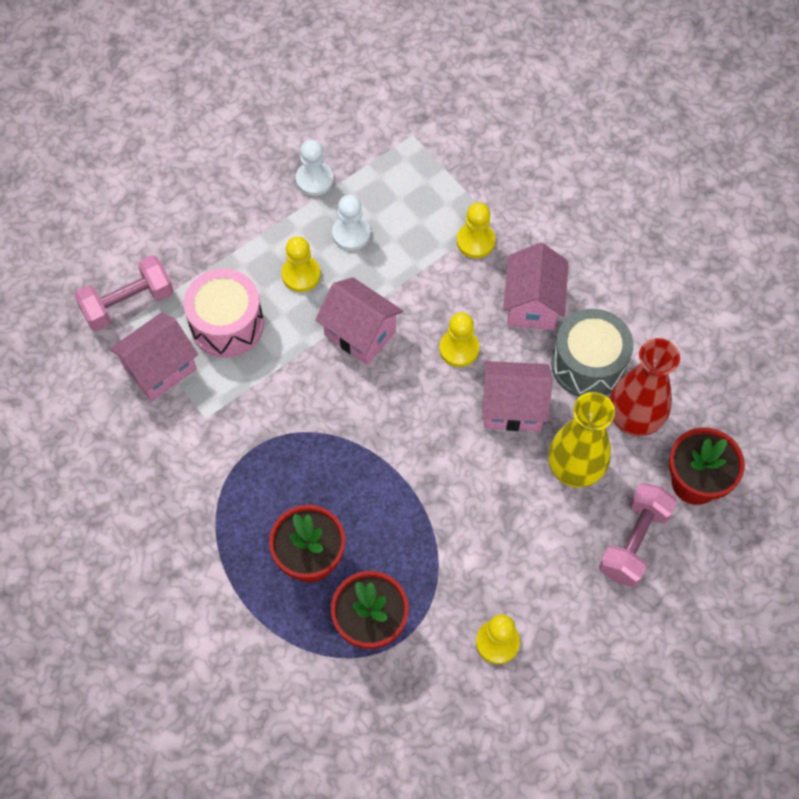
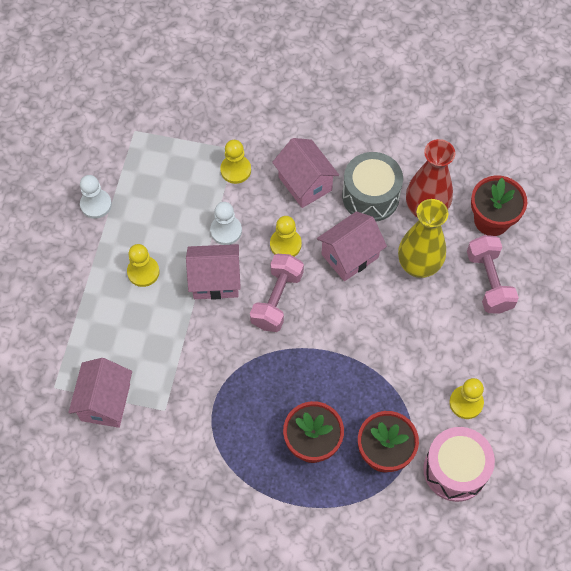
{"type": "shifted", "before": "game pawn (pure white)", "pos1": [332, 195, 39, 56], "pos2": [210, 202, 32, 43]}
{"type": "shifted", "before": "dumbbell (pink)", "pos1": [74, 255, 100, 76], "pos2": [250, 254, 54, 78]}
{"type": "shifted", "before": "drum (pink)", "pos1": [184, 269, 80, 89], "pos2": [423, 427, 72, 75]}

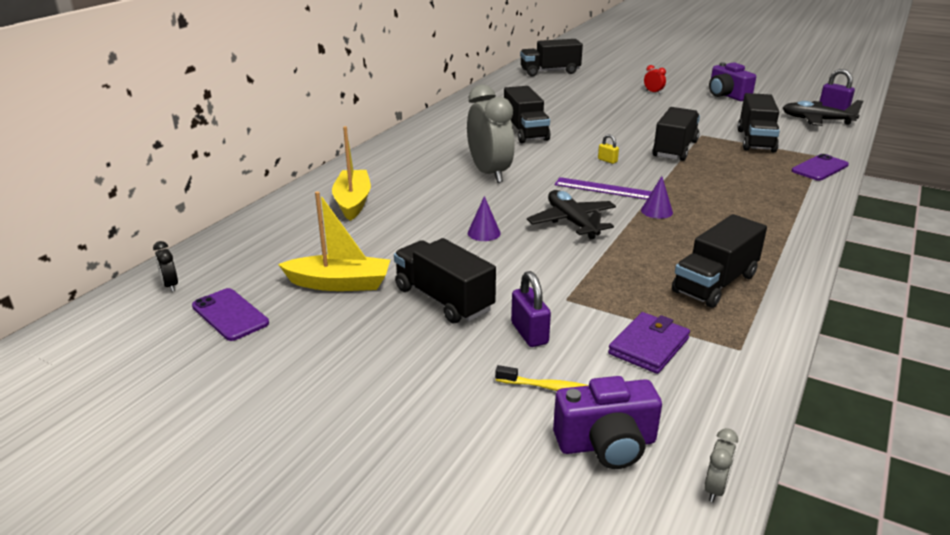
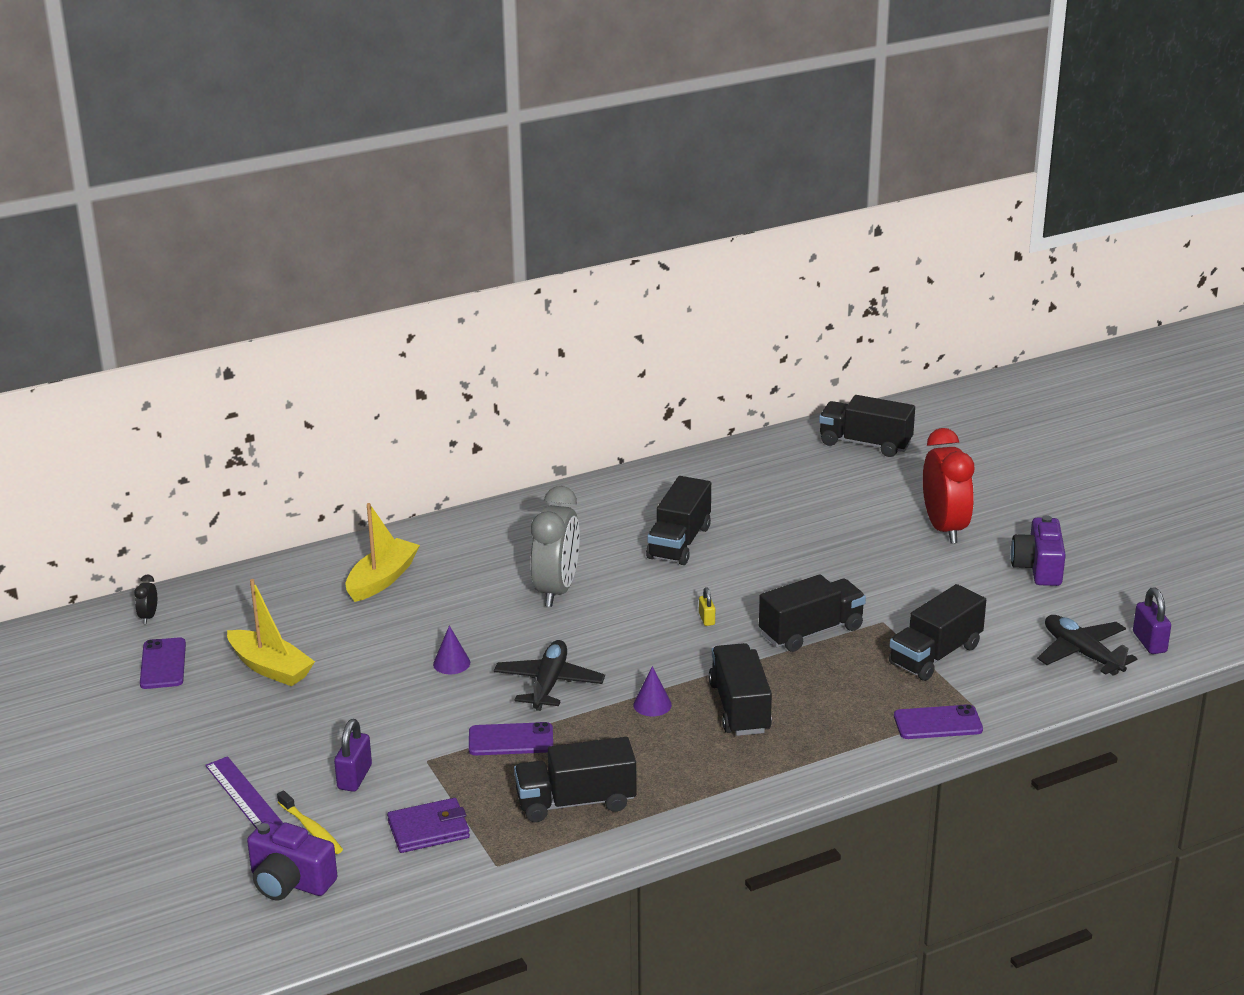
{"type": "scaled", "before": "clock (red)", "pos1": [644, 65, 22, 29], "pos2": [923, 428, 51, 116], "scale": 2.47}
{"type": "shifted", "before": "measuring stick (purple)", "pos1": [555, 177, 97, 23], "pos2": [205, 756, 78, 72]}
{"type": "shifted", "before": "toy truck (ebony)", "pos1": [394, 238, 102, 85], "pos2": [708, 643, 64, 93]}
{"type": "gone", "before": "clock (grey)", "pos1": [704, 428, 34, 74]}
{"type": "new", "after": "smartphone (purple)", "pos2": [469, 722, 84, 33]}

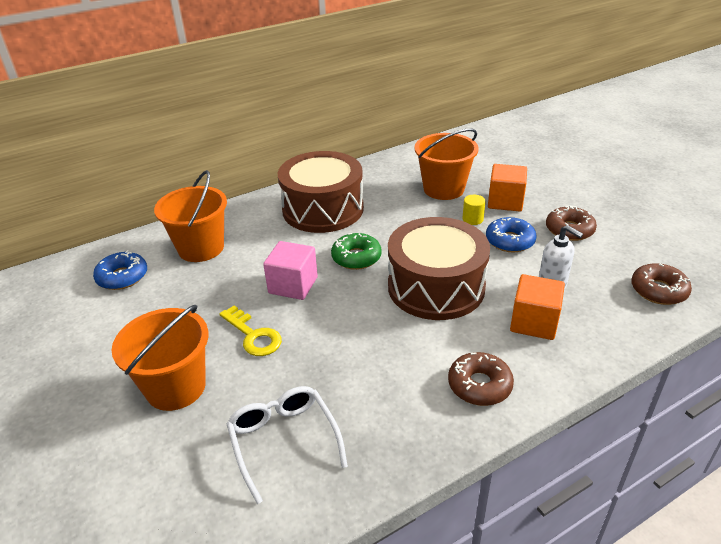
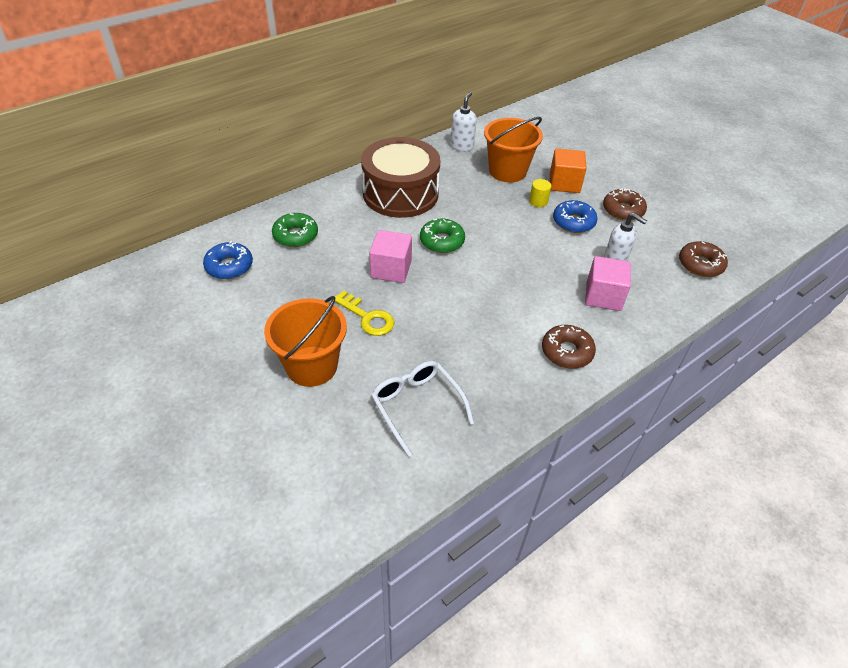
{"type": "swapped", "before": "bucket (orange-coloured)", "after": "glazed donut (leaf-green)", "pos1": [154, 170, 73, 92], "pos2": [272, 213, 46, 34]}
{"type": "gone", "before": "drum (russet)", "pos1": [388, 217, 102, 103]}
{"type": "repainted", "before": "block (orange-coloured)", "after": "block (pink)", "pos1": [510, 274, 55, 66], "pos2": [585, 256, 46, 55]}
{"type": "new", "after": "soap dispenser (pure white)", "pos2": [451, 92, 26, 59]}

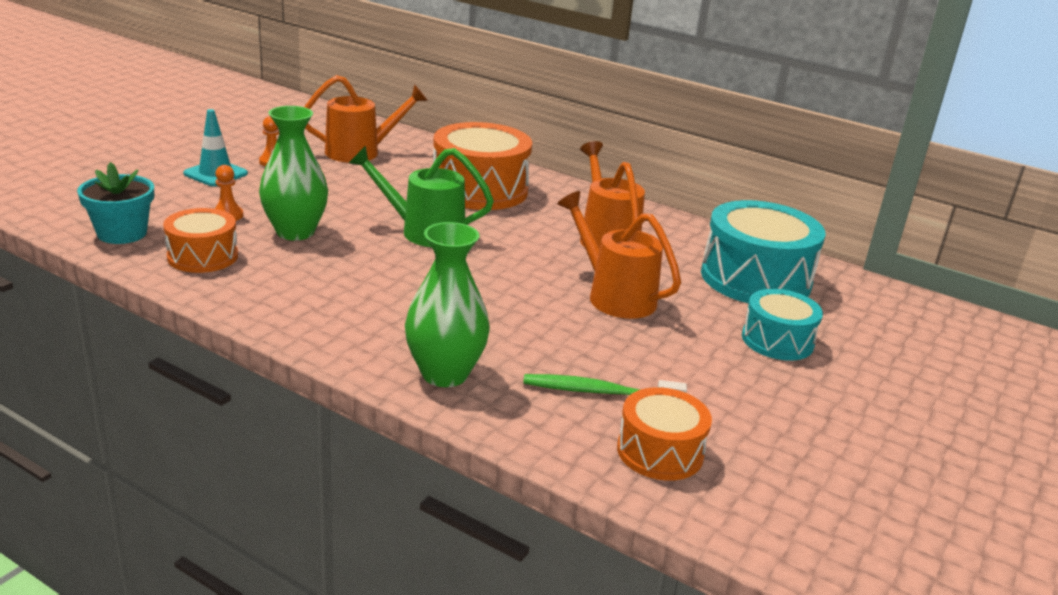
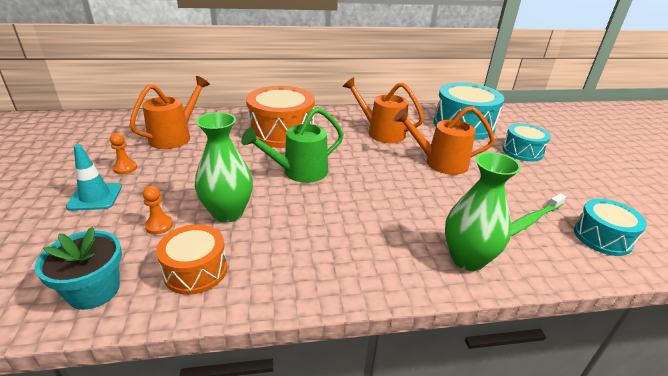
{"type": "repainted", "before": "drum (orange-coloured)", "after": "drum (teal)", "pos1": [617, 387, 95, 94], "pos2": [574, 199, 73, 57]}

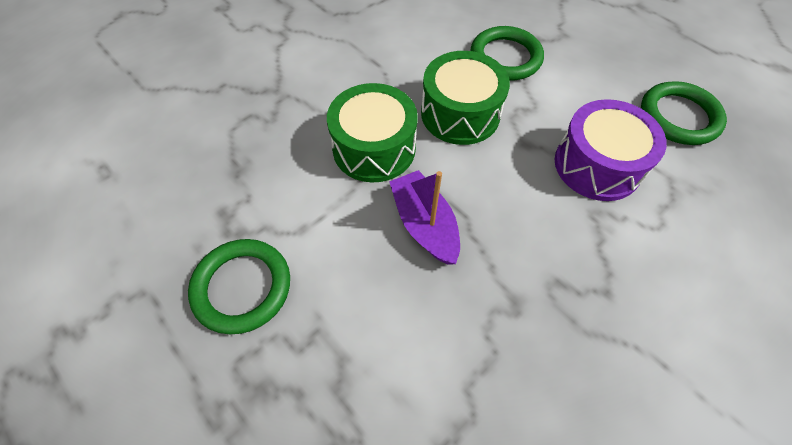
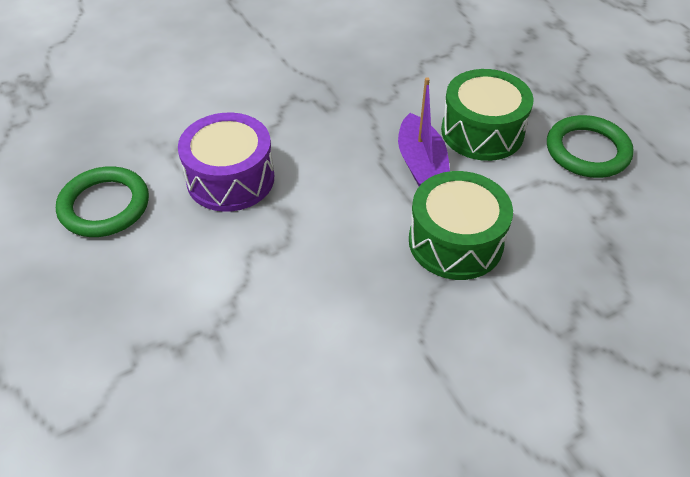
{"type": "gone", "before": "hoop (leaf-green)", "pos1": [471, 26, 73, 55]}
{"type": "shifted", "before": "drum (leaf-green)", "pos1": [421, 51, 89, 94], "pos2": [441, 69, 93, 92]}

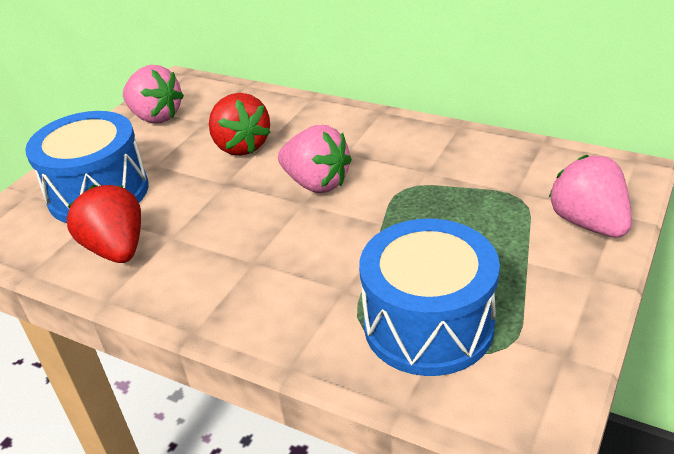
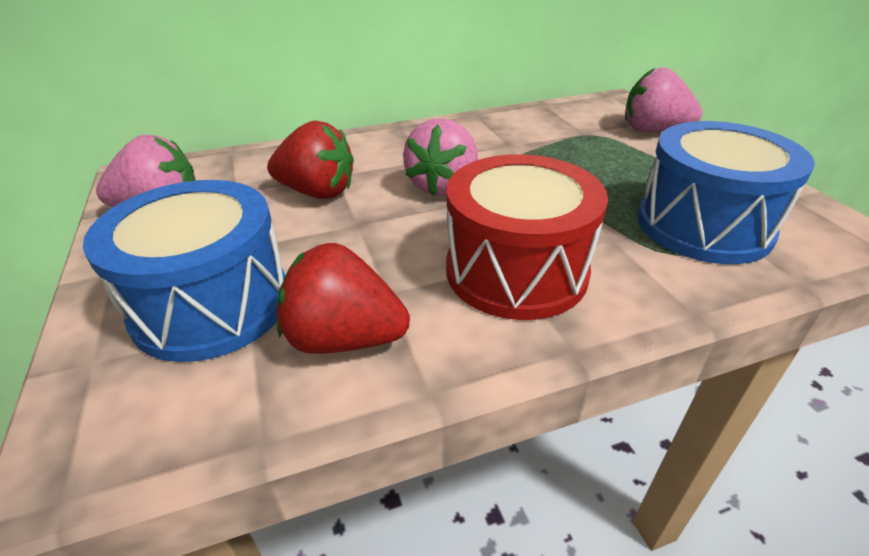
{"type": "rotated", "before": "toy strawberry (pink)", "pos1": [278, 125, 74, 68], "pos2": [403, 118, 75, 78], "turn": 120}
{"type": "new", "after": "drum (red)", "pos2": [446, 154, 162, 166]}

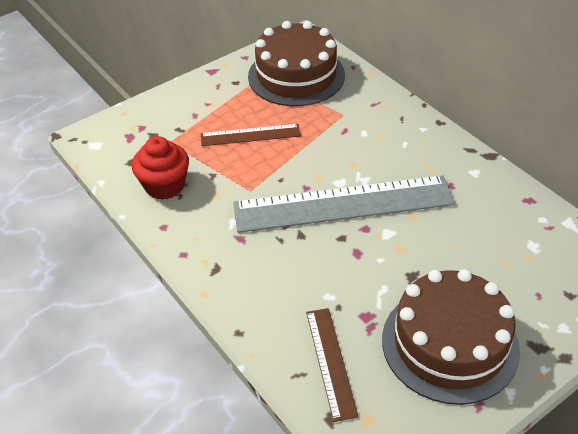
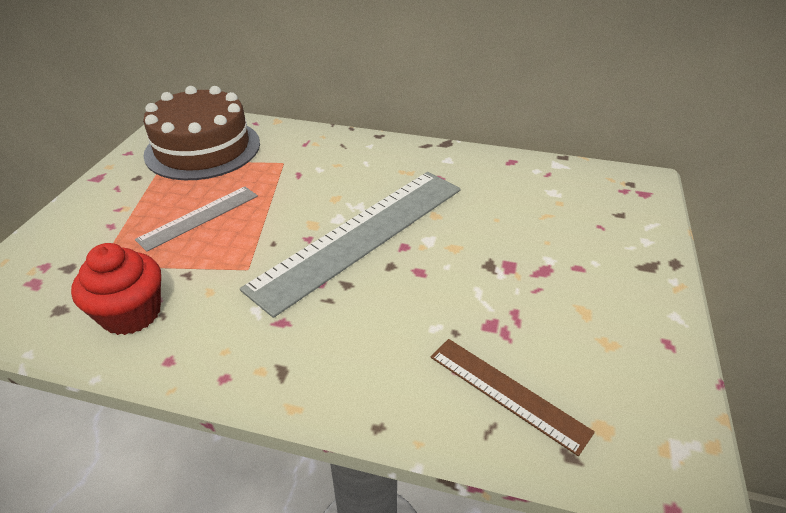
{"type": "repainted", "before": "measuring stick (russet)", "after": "measuring stick (grey)", "pos1": [201, 124, 100, 22], "pos2": [135, 187, 123, 65]}
{"type": "gone", "before": "layer cake (russet)", "pos1": [382, 269, 138, 136]}

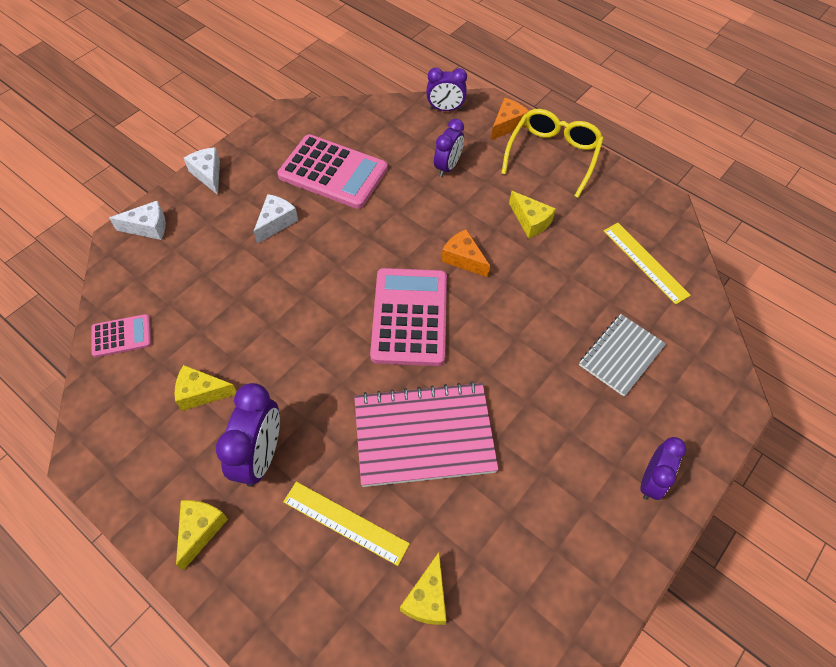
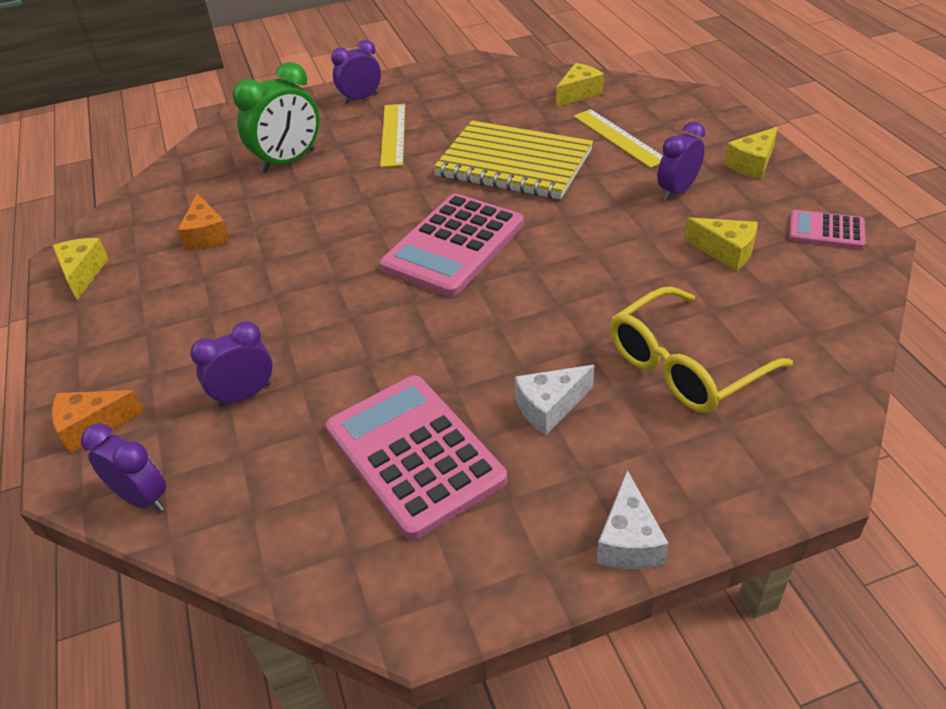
{"type": "shifted", "before": "spectacles (bright yellow)", "pos1": [501, 109, 103, 89], "pos2": [610, 287, 183, 126]}
{"type": "shifted", "before": "piece of cheese (bright yellow)", "pos1": [509, 191, 47, 48], "pos2": [53, 238, 56, 62]}
{"type": "gone", "before": "piece of cheese (pure white)", "pos1": [109, 201, 57, 39]}
{"type": "shifted", "before": "measuring stick (bright yellow)", "pos1": [604, 223, 87, 82], "pos2": [380, 104, 25, 63]}
{"type": "shifted", "before": "piece of cheese (orange-coloured)", "pos1": [441, 229, 49, 48], "pos2": [177, 193, 53, 58]}
{"type": "shifted", "before": "adding machine (pink)", "pos1": [91, 314, 60, 43], "pos2": [789, 210, 77, 39]}
{"type": "swapped", "before": "exercise book (grey)", "after": "clock (leaf-green)", "pos1": [579, 314, 87, 83], "pos2": [232, 62, 87, 111]}
{"type": "repainted", "before": "exercise book (pink)", "after": "exercise book (bright yellow)", "pos1": [354, 382, 145, 105], "pos2": [433, 121, 160, 78]}
{"type": "scaled", "before": "clock (purple)", "pos1": [216, 383, 64, 104], "pos2": [657, 121, 48, 80], "scale": 0.66}

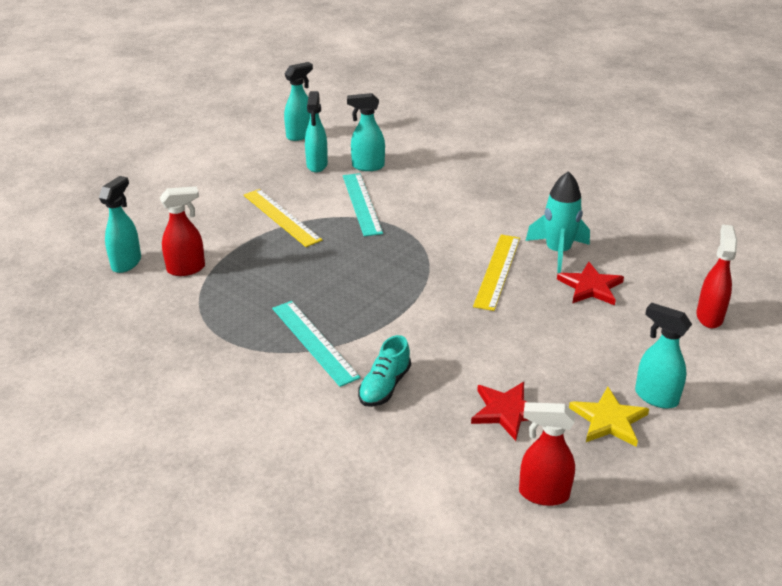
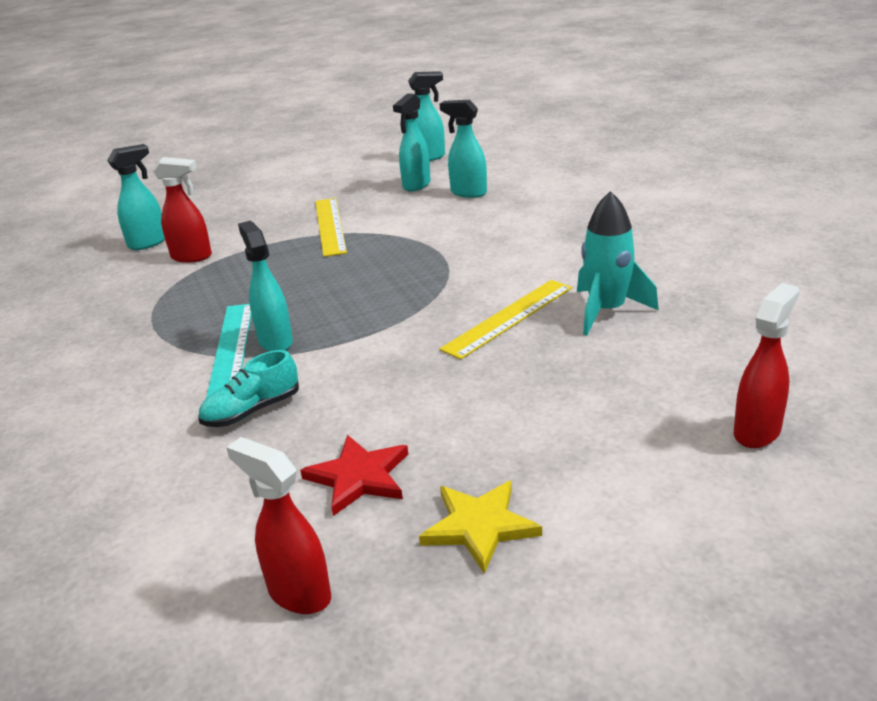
{"type": "gone", "before": "measuring stick (teal)", "pos1": [343, 173, 40, 63]}
{"type": "gone", "before": "star shape (red)", "pos1": [557, 262, 67, 43]}
{"type": "shifted", "before": "sprayer (teal)", "pos1": [635, 303, 57, 106], "pos2": [238, 221, 55, 130]}

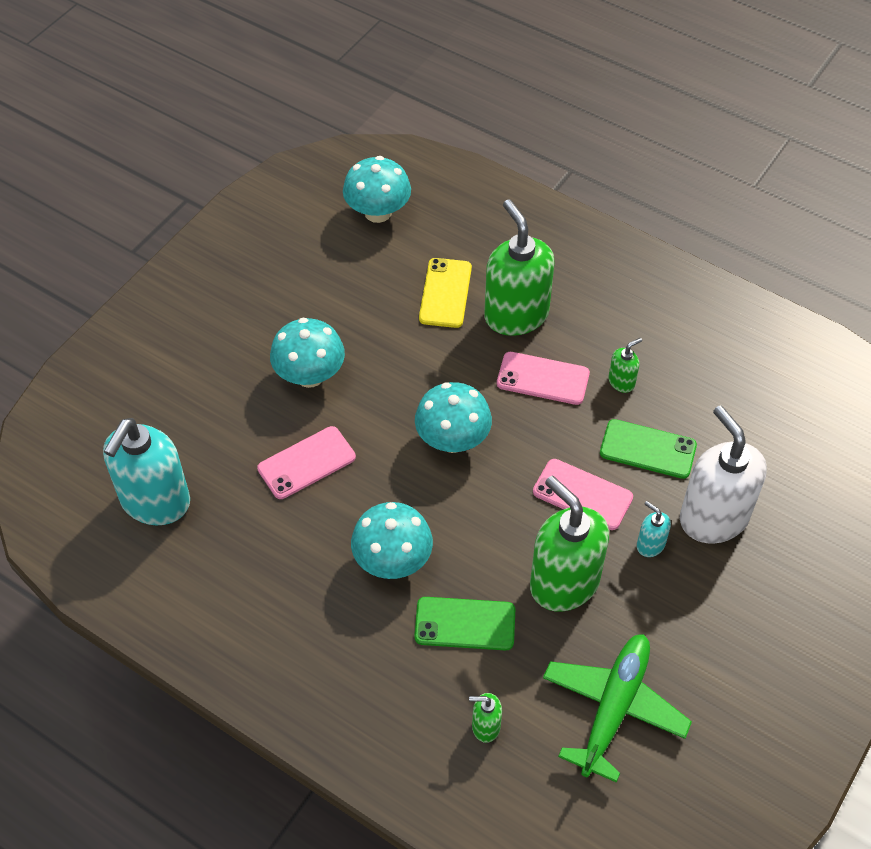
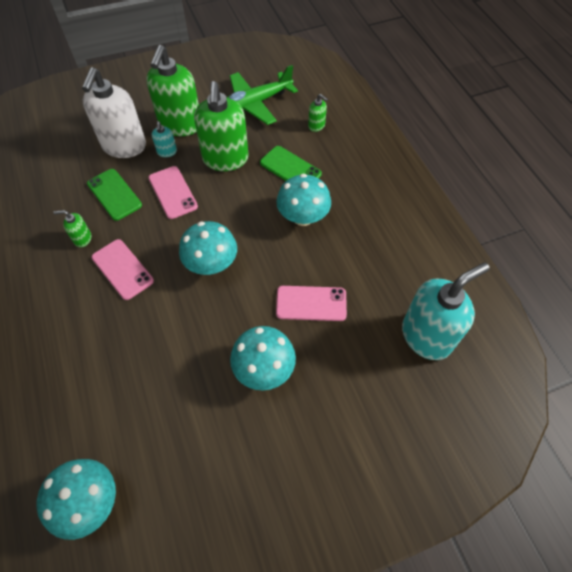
{"type": "shifted", "before": "soap dispenser (leaf-green)", "pos1": [484, 199, 70, 137], "pos2": [146, 45, 53, 91]}
{"type": "gone", "before": "smartphone (bright yellow)", "pos1": [419, 258, 53, 70]}

